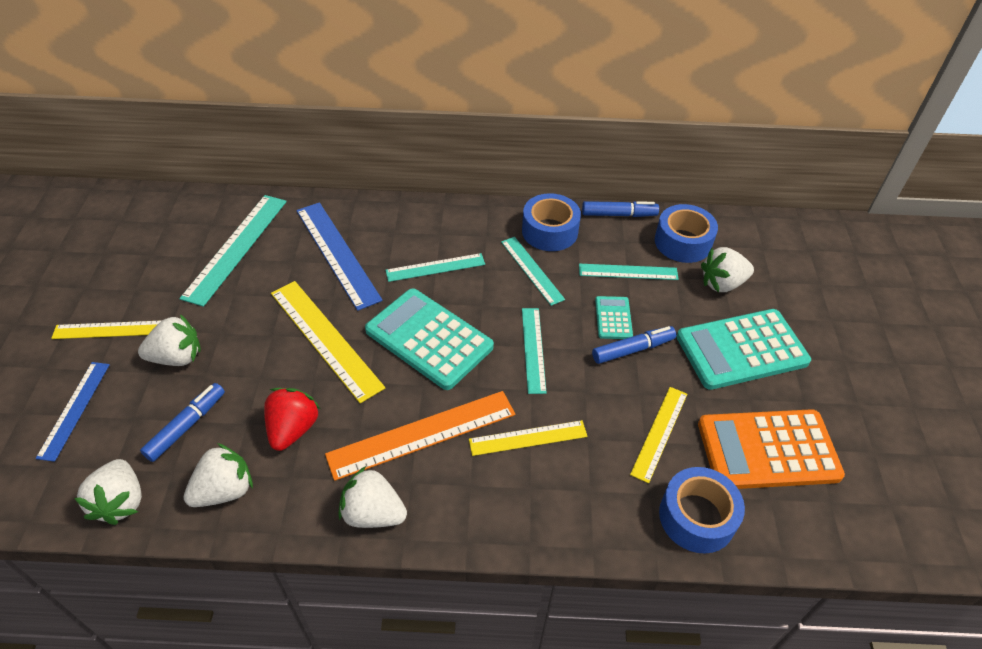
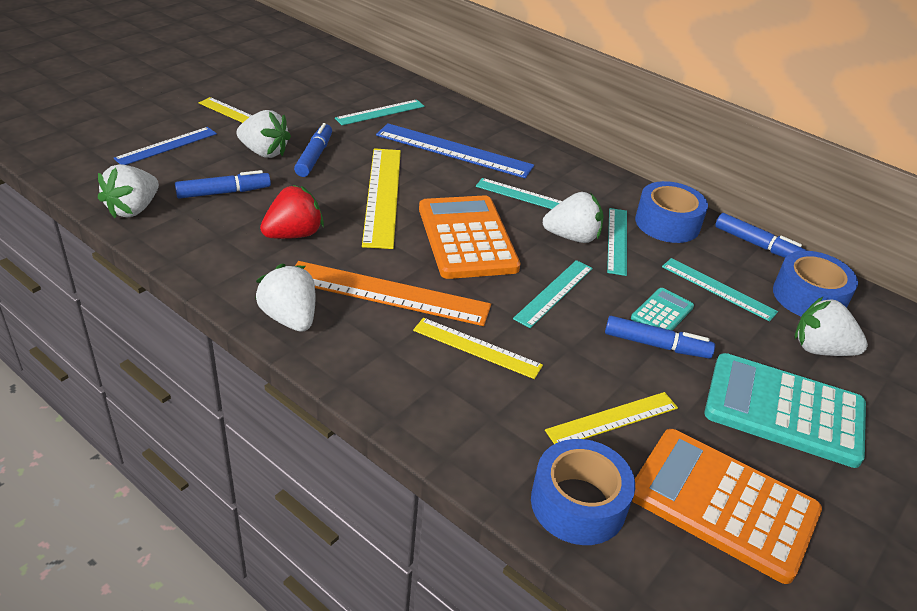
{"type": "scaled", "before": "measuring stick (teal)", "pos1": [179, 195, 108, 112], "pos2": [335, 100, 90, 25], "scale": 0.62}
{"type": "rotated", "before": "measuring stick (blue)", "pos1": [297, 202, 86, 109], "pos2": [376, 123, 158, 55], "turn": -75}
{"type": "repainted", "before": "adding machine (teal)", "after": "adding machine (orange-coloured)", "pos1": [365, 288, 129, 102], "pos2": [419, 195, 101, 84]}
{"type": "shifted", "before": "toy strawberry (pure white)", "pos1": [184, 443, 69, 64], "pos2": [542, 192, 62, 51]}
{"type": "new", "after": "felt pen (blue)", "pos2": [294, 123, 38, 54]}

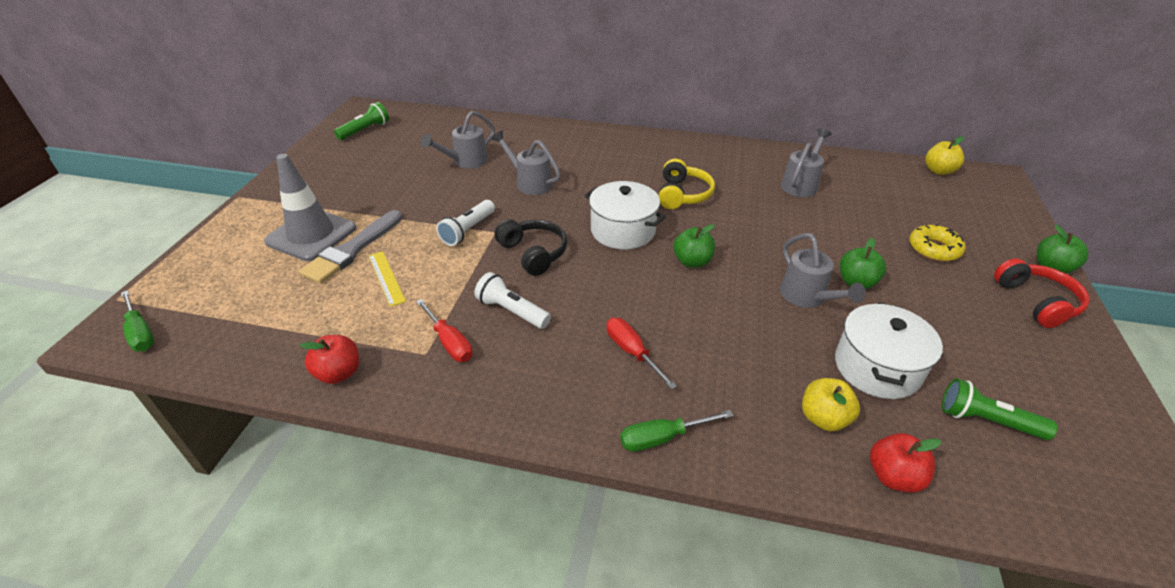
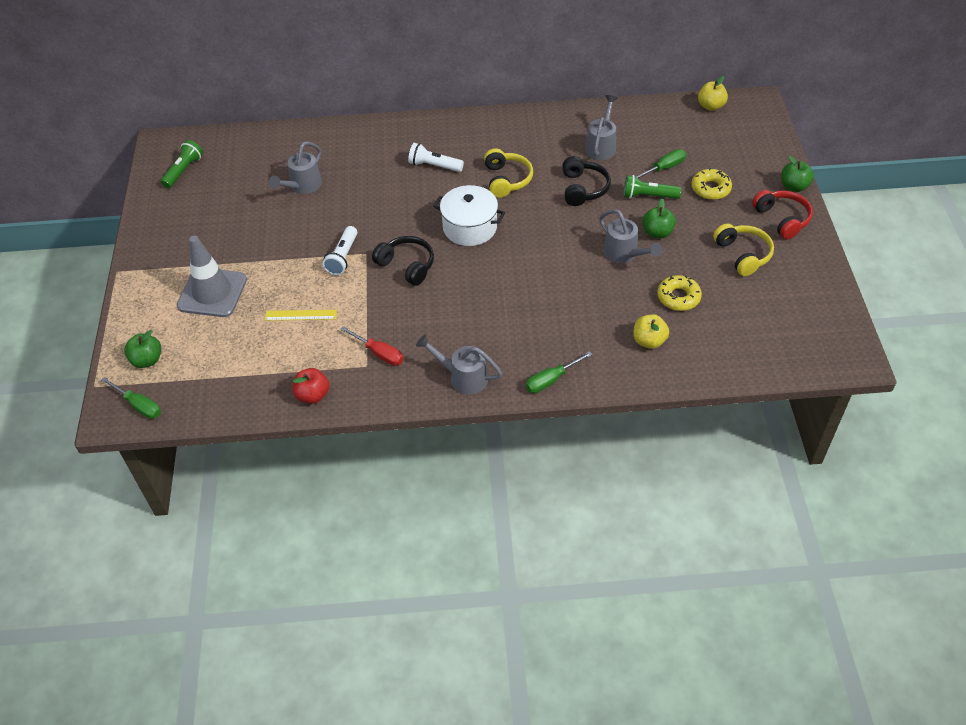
{"type": "shifted", "before": "watering can (grey)", "pos1": [491, 130, 70, 65], "pos2": [416, 334, 86, 61]}
{"type": "gone", "before": "paintbrush (grey)", "pos1": [299, 210, 103, 74]}
{"type": "shifted", "before": "apple (leaf-green)", "pos1": [674, 224, 41, 44], "pos2": [124, 330, 37, 38]}
{"type": "rotated", "before": "measuring stick (bright yellow)", "pos1": [368, 251, 38, 56], "pos2": [265, 310, 72, 11], "turn": -45}
{"type": "shifted", "before": "torch (pure white)", "pos1": [474, 272, 77, 57], "pos2": [408, 143, 56, 29]}
{"type": "swapped", "before": "cooking pot (pure white)", "after": "glazed donut (bright yellow)", "pos1": [835, 302, 108, 97], "pos2": [657, 275, 45, 36]}
{"type": "gone", "before": "hand screwdriver (red)", "pos1": [607, 318, 70, 72]}
{"type": "shifted", "before": "torch (leaf-green)", "pos1": [942, 378, 116, 62], "pos2": [624, 175, 57, 24]}
{"type": "gone", "before": "apple (red)", "pos1": [870, 433, 71, 60]}
{"type": "new", "after": "hand screwdriver (leaf-green)", "pos2": [635, 149, 51, 29]}
{"type": "new", "after": "over-ear headphones (ebony)", "pos2": [562, 156, 49, 50]}
{"type": "new", "after": "over-ear headphones (bright yellow)", "pos2": [713, 224, 61, 52]}

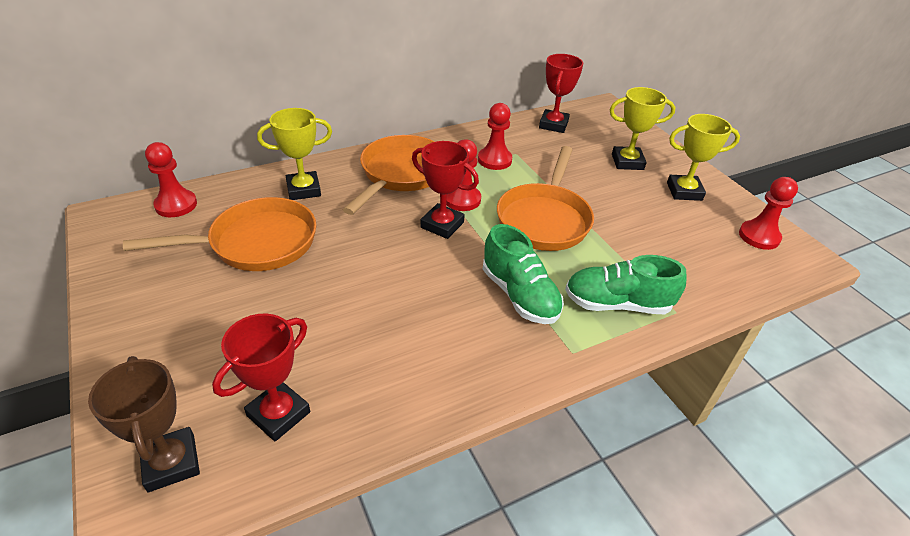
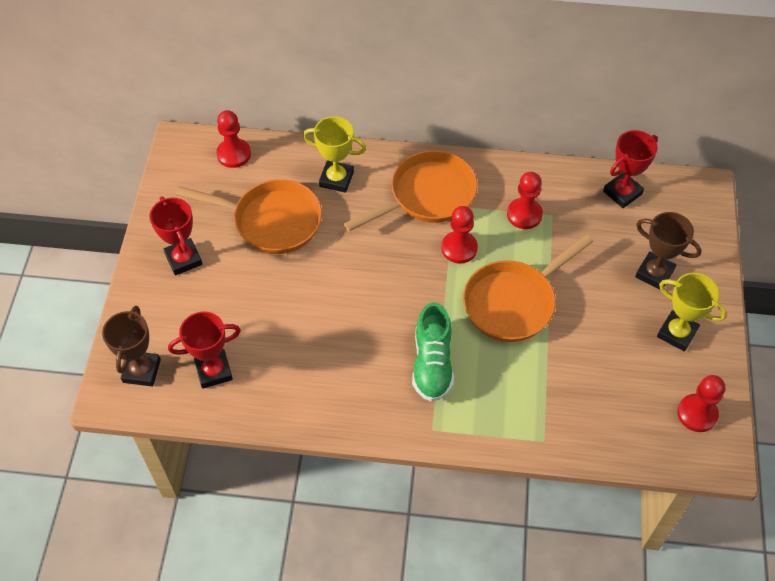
{"type": "repainted", "before": "prize cup (bright yellow)", "after": "prize cup (russet)", "pos1": [610, 87, 66, 83], "pos2": [635, 212, 66, 77]}
{"type": "shifted", "before": "prize cup (red)", "pos1": [412, 141, 67, 98], "pos2": [149, 196, 53, 79]}
{"type": "gone", "before": "sneaker (leaf-green)", "pos1": [565, 255, 121, 59]}

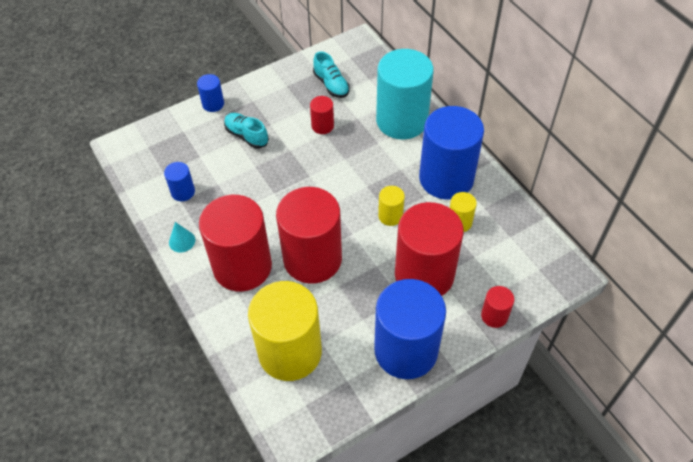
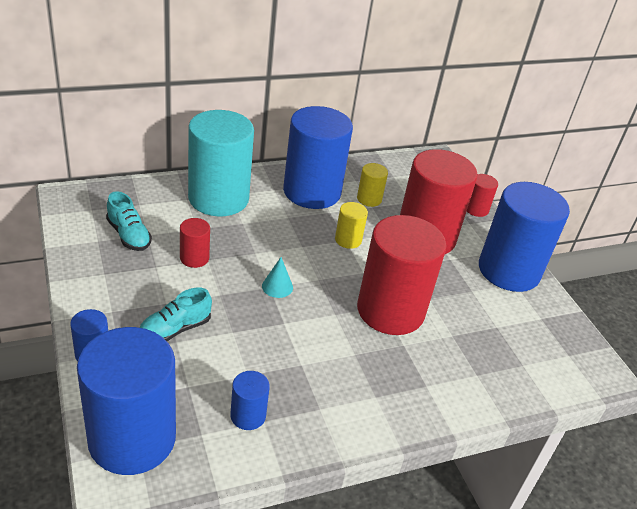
{"type": "rotated", "before": "sneaker (teal)", "pos1": [313, 51, 36, 47], "pos2": [106, 191, 46, 60], "turn": 75}
{"type": "gone", "before": "cylinder (red)", "pos1": [199, 195, 73, 97]}
{"type": "shifted", "before": "cone (teal)", "pos1": [169, 222, 26, 30], "pos2": [262, 257, 31, 41]}
{"type": "gone", "before": "cylinder (bright yellow)", "pos1": [248, 281, 74, 100]}
{"type": "new", "after": "cylinder (blue)", "pos2": [77, 327, 99, 148]}

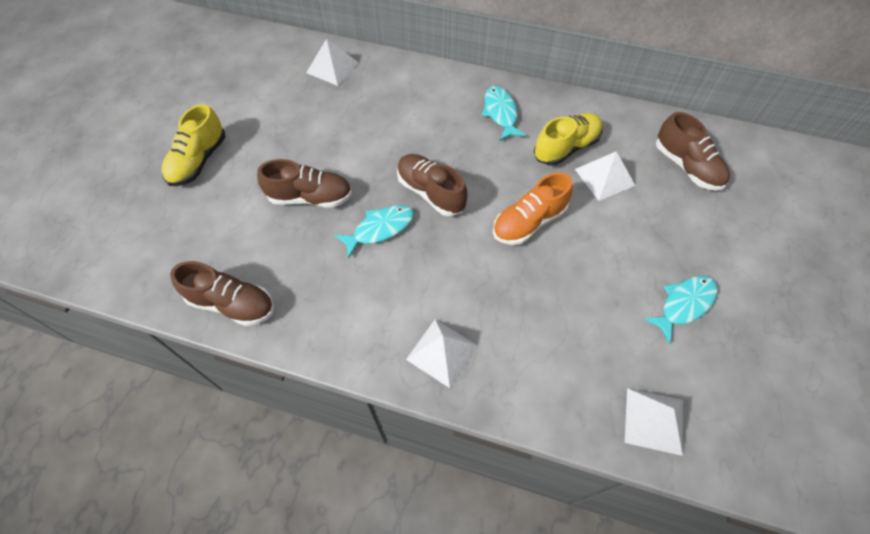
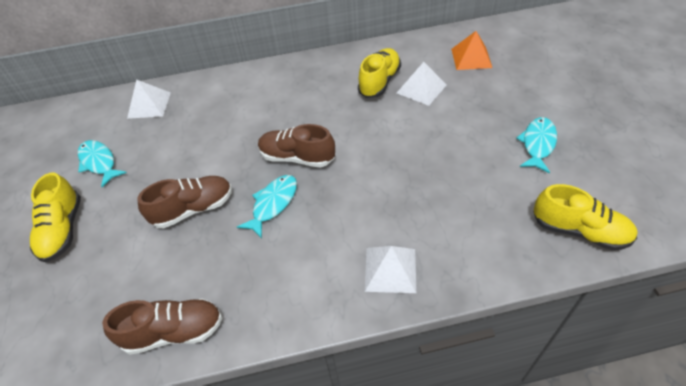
{"type": "shifted", "before": "fish (teal)", "pos1": [482, 86, 44, 55], "pos2": [78, 140, 49, 47]}
{"type": "swapped", "before": "sneaker (russet)", "after": "pyramid (orange-coloured)", "pos1": [656, 112, 74, 79], "pos2": [451, 31, 41, 39]}
{"type": "gone", "before": "sneaker (orange-coloured)", "pos1": [493, 172, 80, 73]}
{"type": "swapped", "before": "pyramid (pure white)", "after": "sneaker (bright yellow)", "pos1": [625, 388, 58, 68], "pos2": [534, 184, 104, 66]}

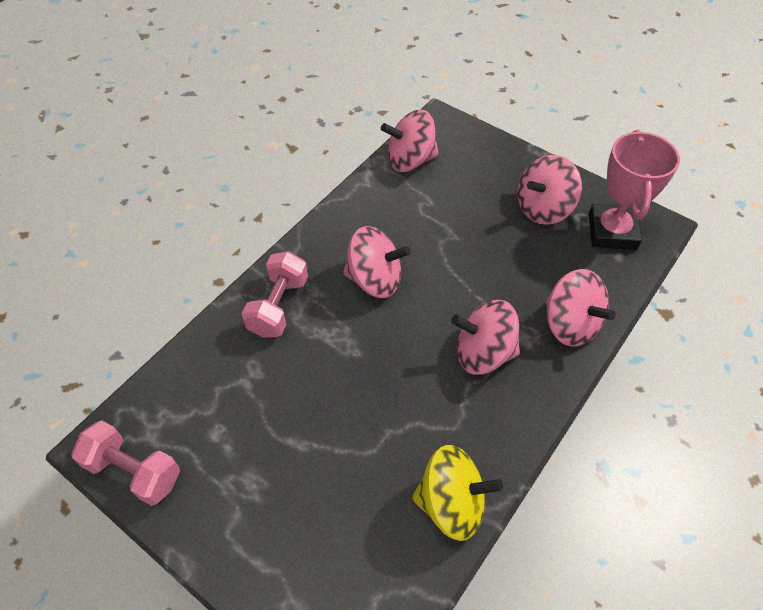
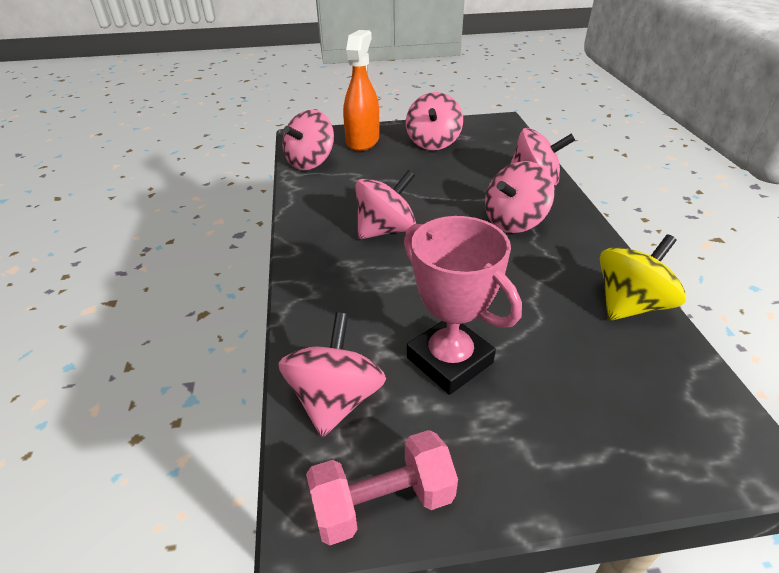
{"type": "shifted", "before": "prize cup (pink)", "pos1": [589, 130, 91, 120], "pos2": [404, 216, 118, 179]}
{"type": "gone", "before": "dumbbell (pink)", "pos1": [241, 251, 67, 87]}
{"type": "new", "after": "sprayer (orange-coloured)", "pos2": [343, 30, 36, 121]}
{"type": "new", "after": "toy top (pink)", "pos2": [278, 312, 108, 125]}

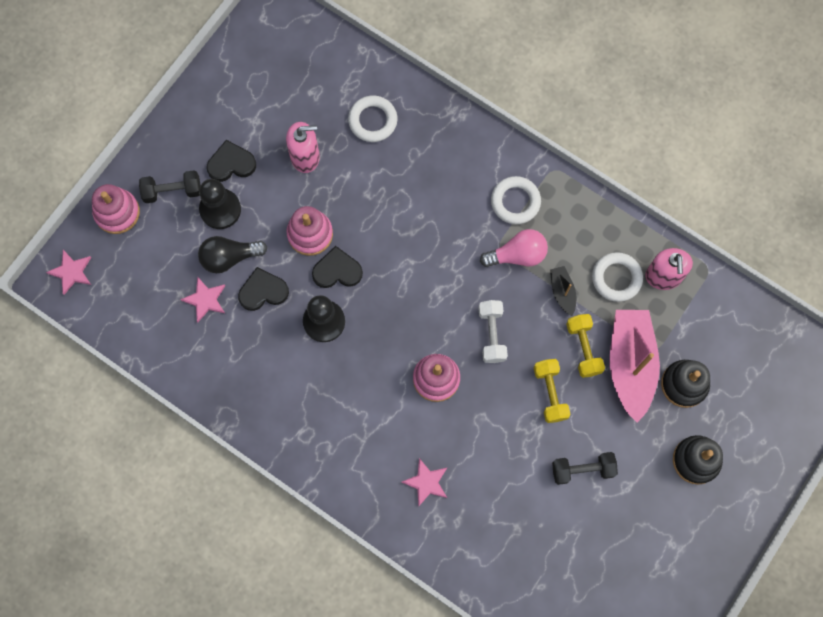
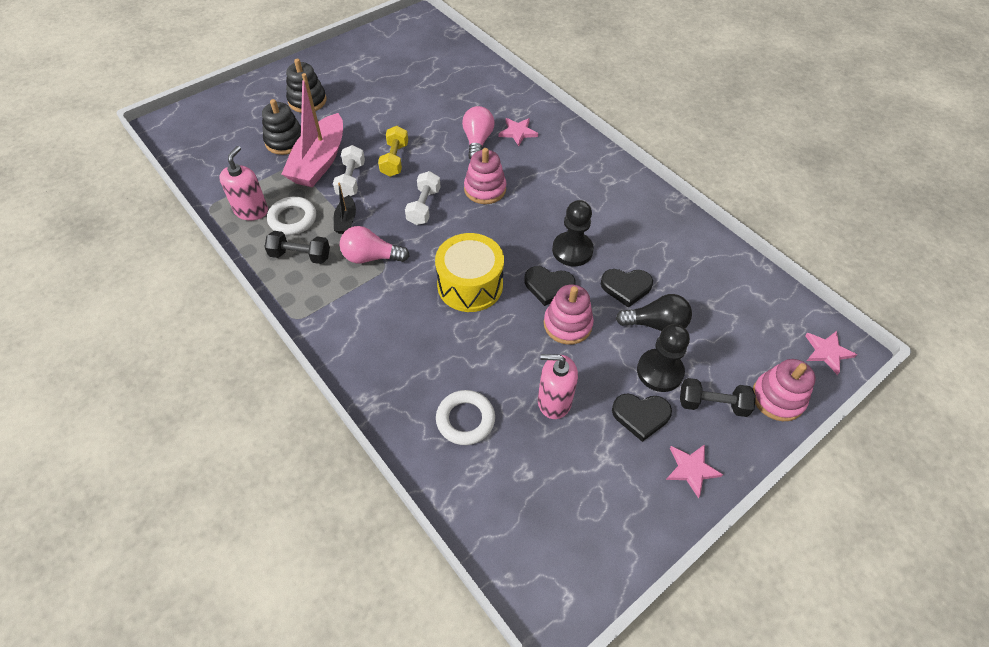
{"type": "gone", "before": "hoop (pure white)", "pos1": [491, 176, 50, 48]}
{"type": "shifted", "before": "star shape (pink)", "pos1": [180, 277, 45, 46], "pos2": [666, 444, 57, 54]}
{"type": "repainted", "before": "dumbbell (bright yellow)", "after": "dumbbell (pure white)", "pos1": [566, 314, 39, 64], "pos2": [333, 145, 32, 52]}
{"type": "shifted", "before": "dumbbell (ebony)", "pos1": [552, 452, 66, 33], "pos2": [265, 231, 65, 33]}
{"type": "new", "after": "light bulb (pink)", "pos2": [462, 106, 32, 54]}
{"type": "new", "after": "drum (bright yellow)", "pos2": [435, 233, 69, 79]}

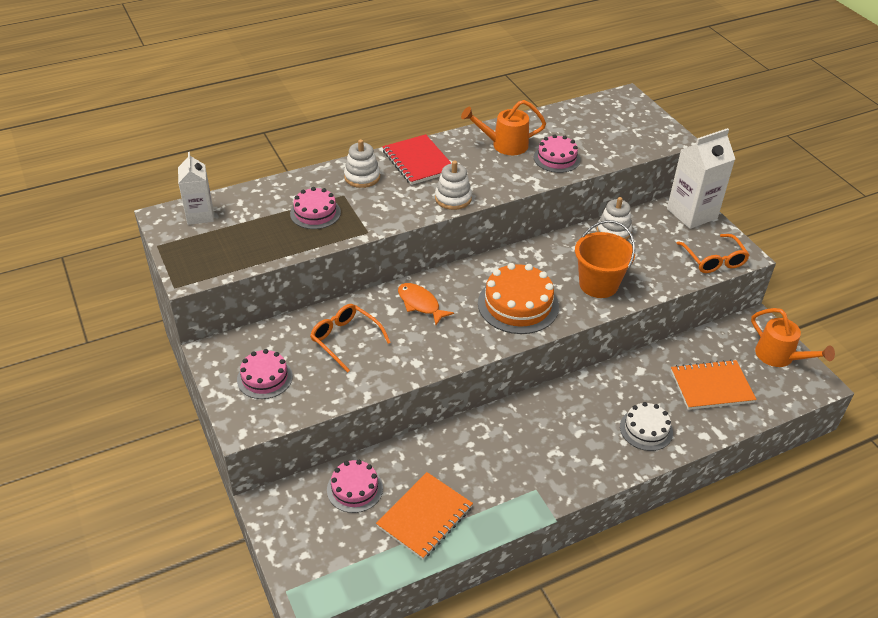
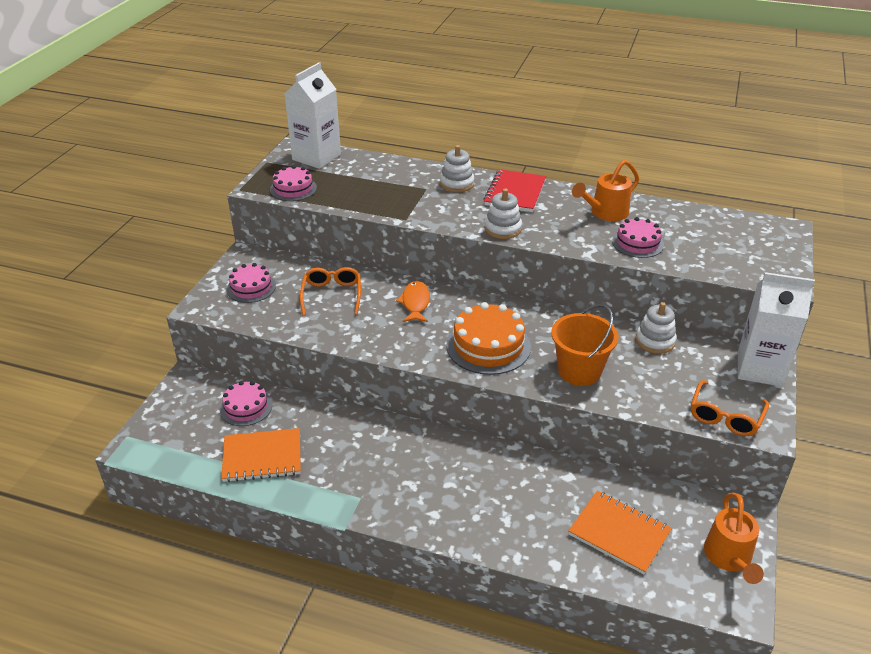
{"type": "rotated", "before": "watering can (orange-coloured)", "pos1": [461, 100, 85, 55], "pos2": [572, 160, 67, 61], "turn": -75}
{"type": "scaled", "before": "juice carton (pure white)", "pos1": [178, 152, 36, 73], "pos2": [285, 62, 56, 107], "scale": 1.57}
{"type": "shifted", "before": "layer cake (pink)", "pos1": [290, 187, 51, 42], "pos2": [270, 165, 47, 36]}
{"type": "gone", "before": "layer cake (pure white)", "pos1": [620, 402, 53, 49]}

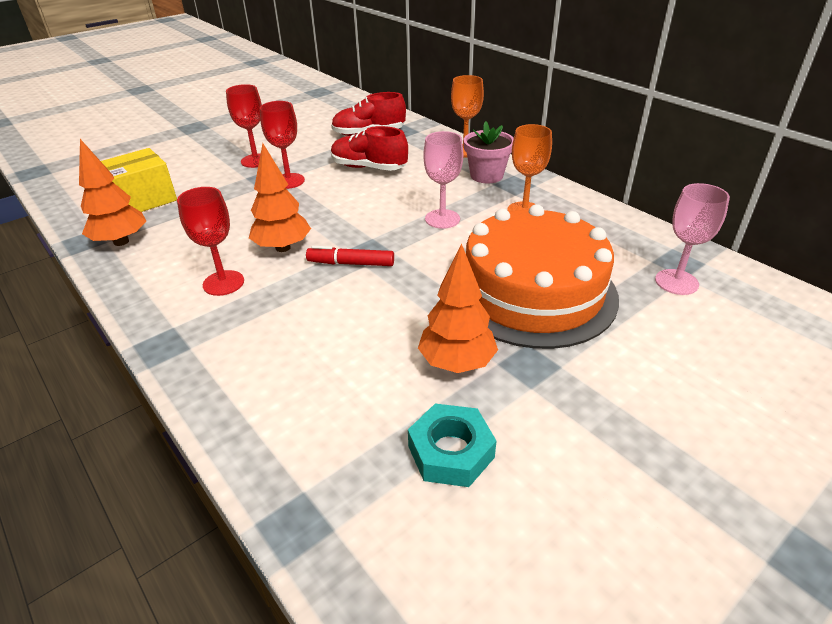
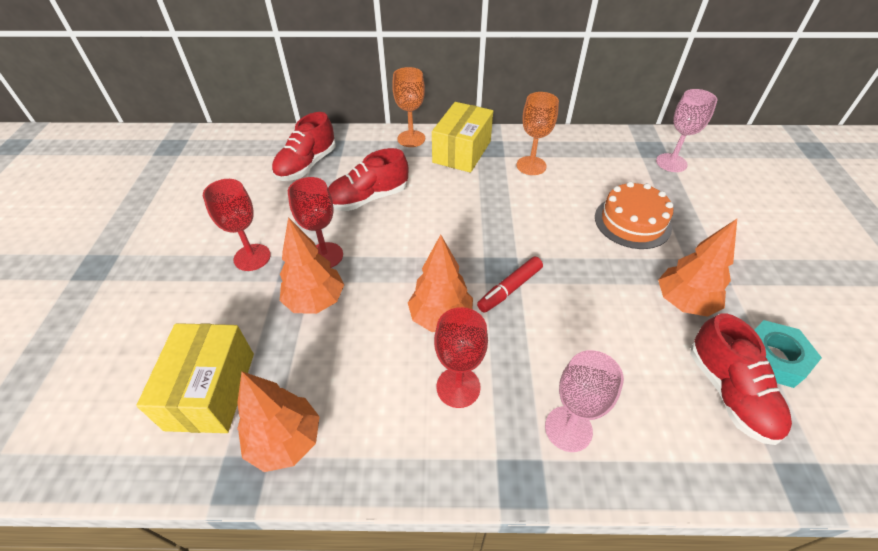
{"type": "swapped", "before": "flower pot (pink)", "after": "package (bright yellow)", "pos1": [464, 121, 50, 62], "pos2": [432, 102, 61, 71]}
{"type": "shifted", "before": "chalice (pink)", "pos1": [423, 131, 40, 98], "pos2": [545, 350, 79, 102]}
{"type": "scaled", "before": "layer cake (orange-coloured)", "pos1": [466, 204, 153, 145], "pos2": [595, 181, 78, 68], "scale": 0.56}
{"type": "new", "after": "tree (orange-coloured)", "pos2": [280, 217, 64, 97]}
{"type": "new", "after": "sneaker (red)", "pos2": [690, 313, 102, 132]}

